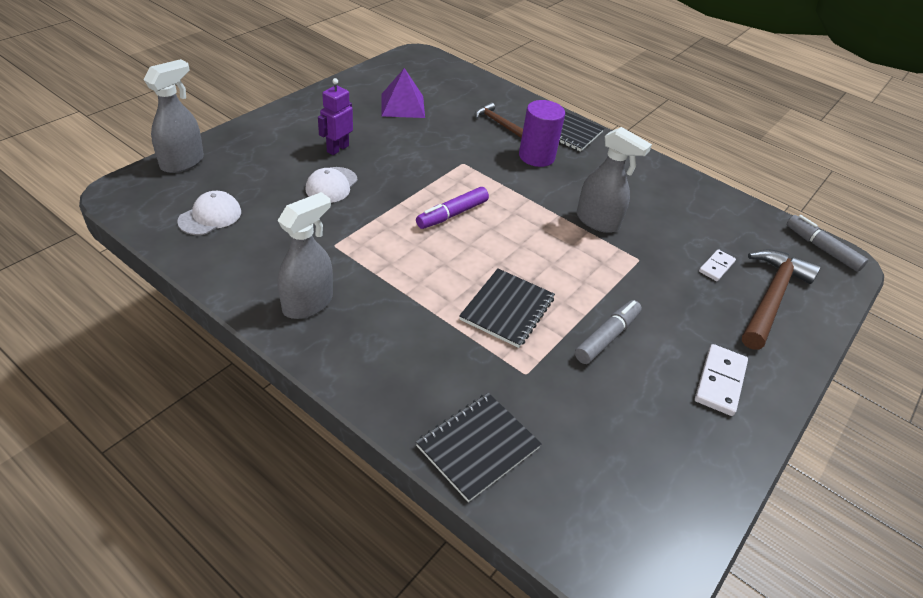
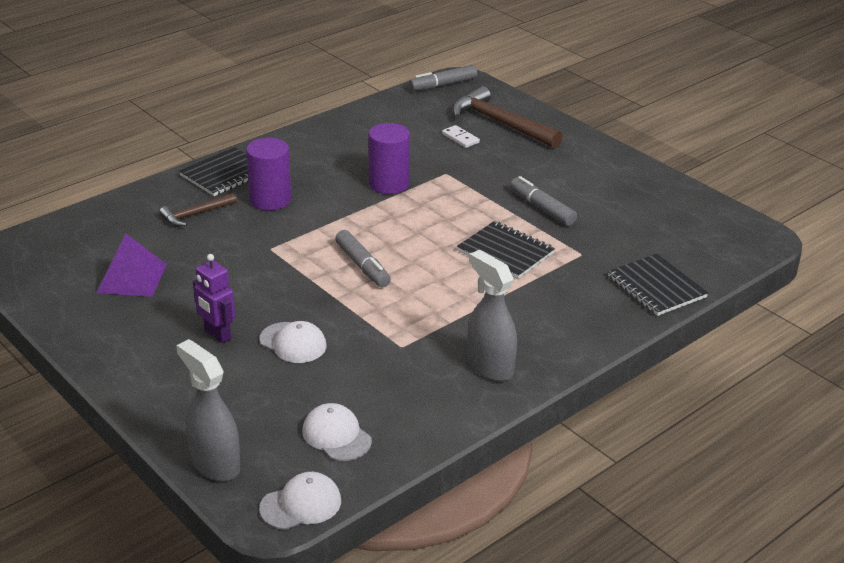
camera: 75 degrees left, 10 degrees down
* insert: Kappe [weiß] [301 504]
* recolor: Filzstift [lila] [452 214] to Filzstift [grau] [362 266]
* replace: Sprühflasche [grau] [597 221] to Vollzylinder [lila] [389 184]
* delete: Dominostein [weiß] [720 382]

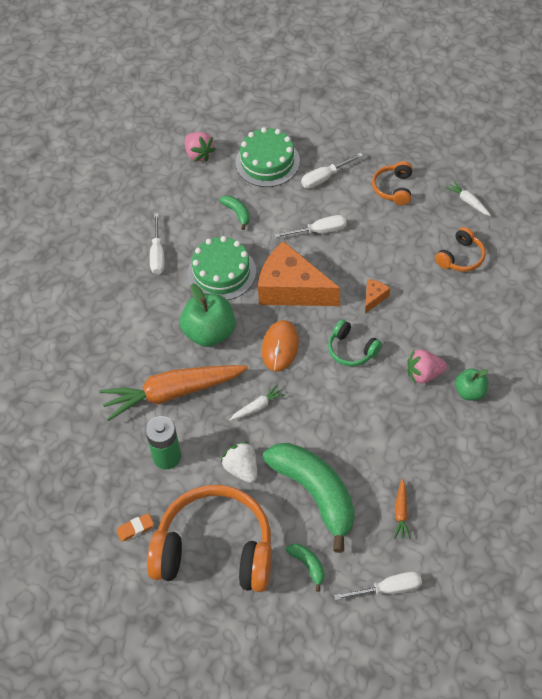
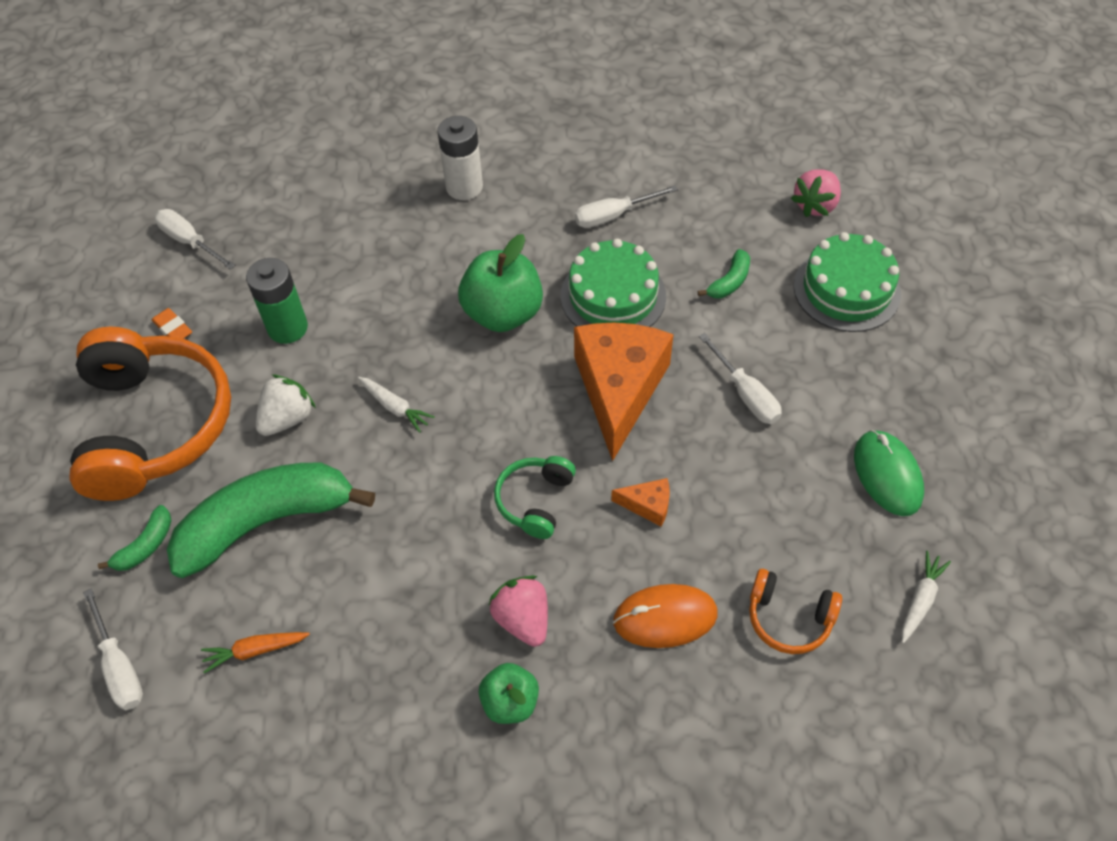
camera: 70 degrees right, 0 degrees up
* move: Schraubenzieher [weiß] [325 177] to [189 242]
* rotate: Banane [grün] [315 493] = [266 522] 150 degrees counterclockwise
* insert: Batterie [weiß] [464 187]
* move: Computermaus [orange] [280 347] to [665 617]
* replace: Kopfhörer [orange] [394 188] to Computermaus [grün] [887 475]
* delete: Karotte [orange] [172 393]

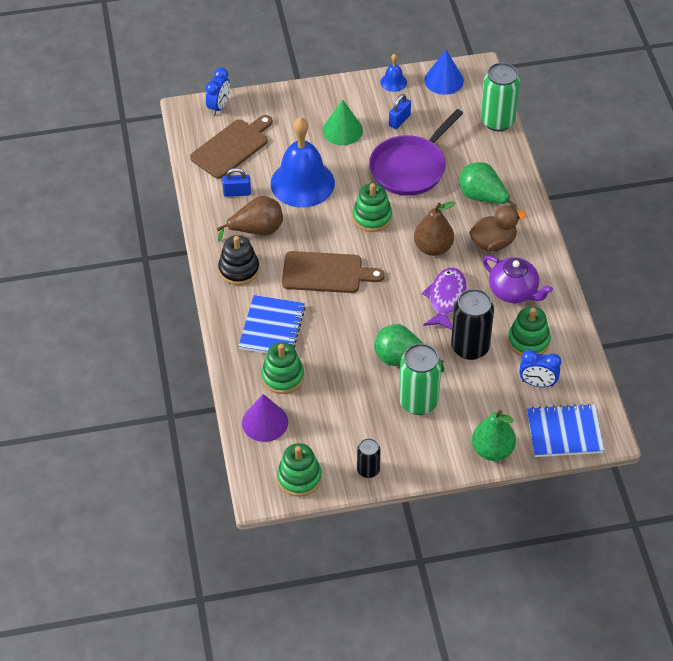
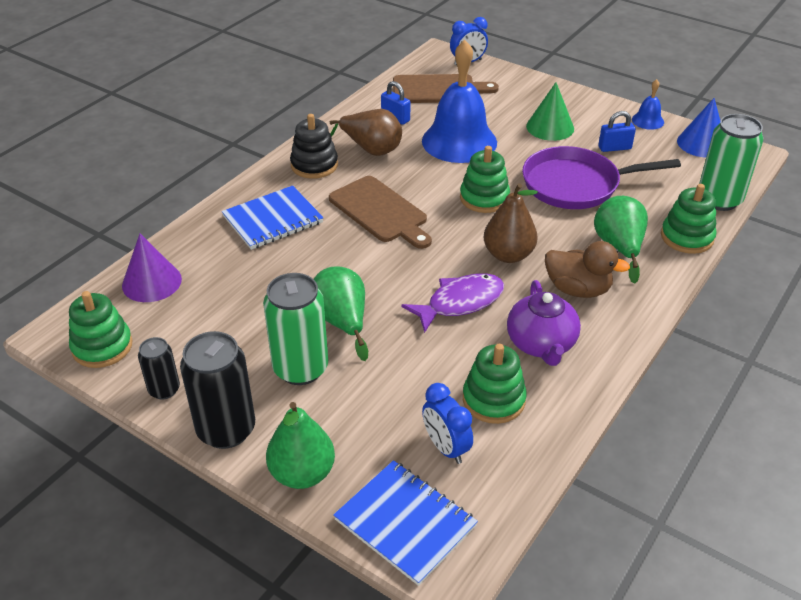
camera: 45 degrees right, 10 degrees down
* move: Dose [schwarz] [470 347] to [226 430]
* move: Stapelspielzeug [grün] [282 376] to [687 237]

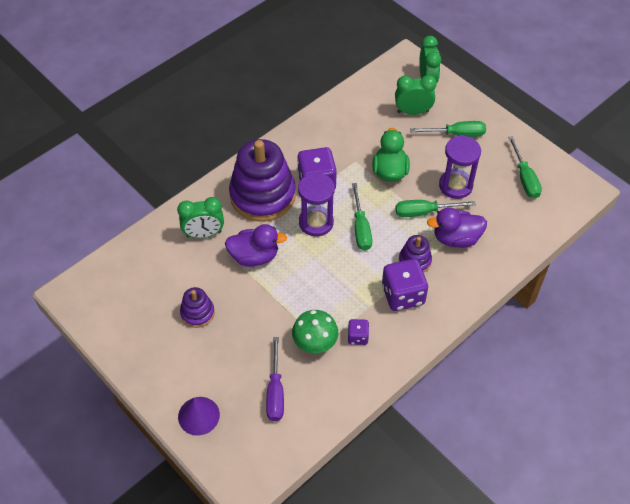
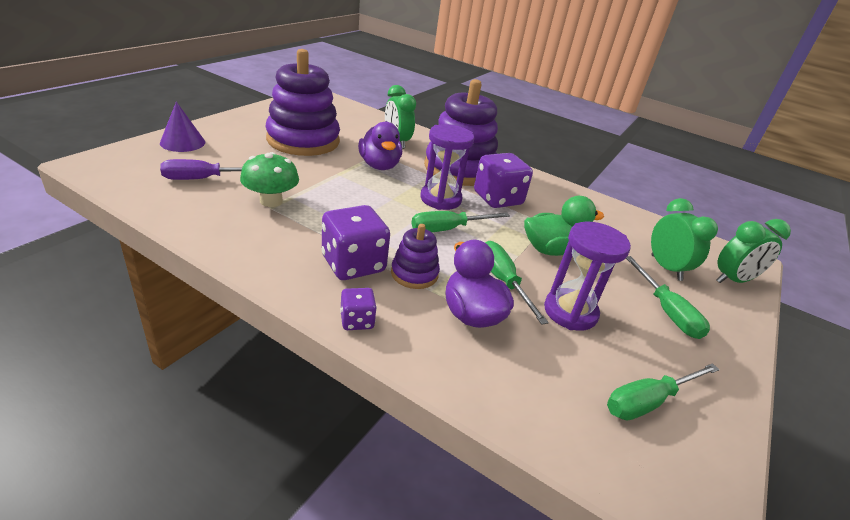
camera: 70 degrees right, 20 degrees down
* resize: Stapelspielzeug [lila] [197 313] = [303 140] x2.11
* move: Spielwürfel [lila] [358 337] to [357 321]

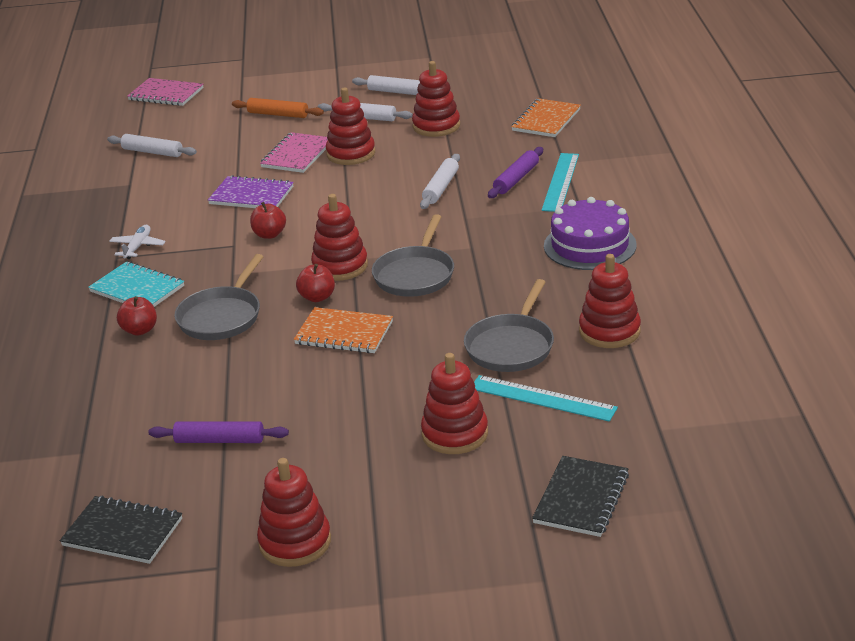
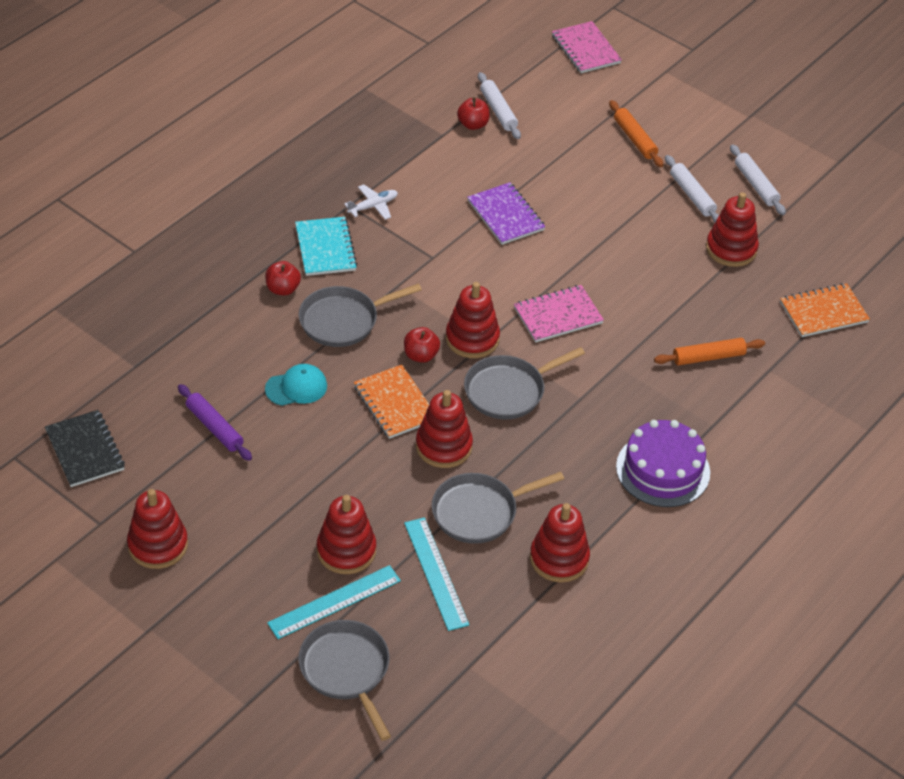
camera: 40 degrees right, 15 degrees up
* insert: Kappe [türkis] [296 387]
* move: Lineal [türkis] [560 182] to [334 602]
* replace: Notizbuch [schwarz] [581 498] to Pfanne [grau] [346 670]
* move: Stapelspielzeug [rot] [351 154] to [443 446]
* move: Apfel [rot] [269 234] to [473 124]
* move: Notizbuch [rosa] [297 155] to [558 316]
* recolor: Nudelholz [lila] [516 179] to Nudelholz [orange] [708 357]
* delete: Nudelholz [weiß] [440 188]

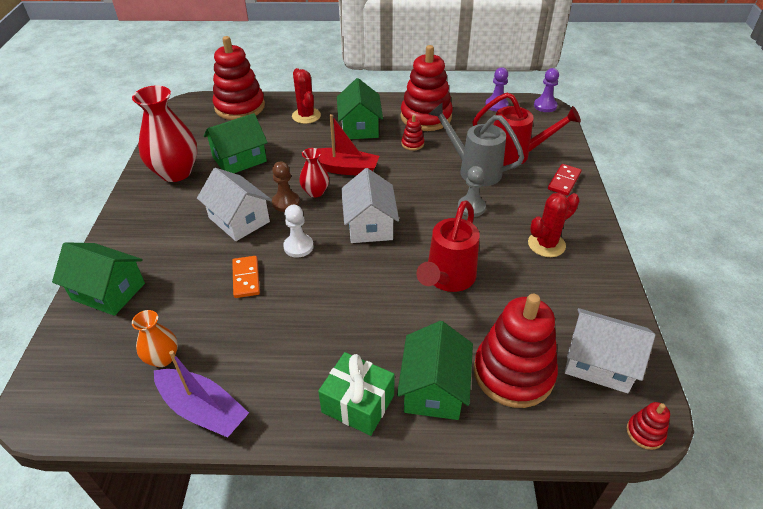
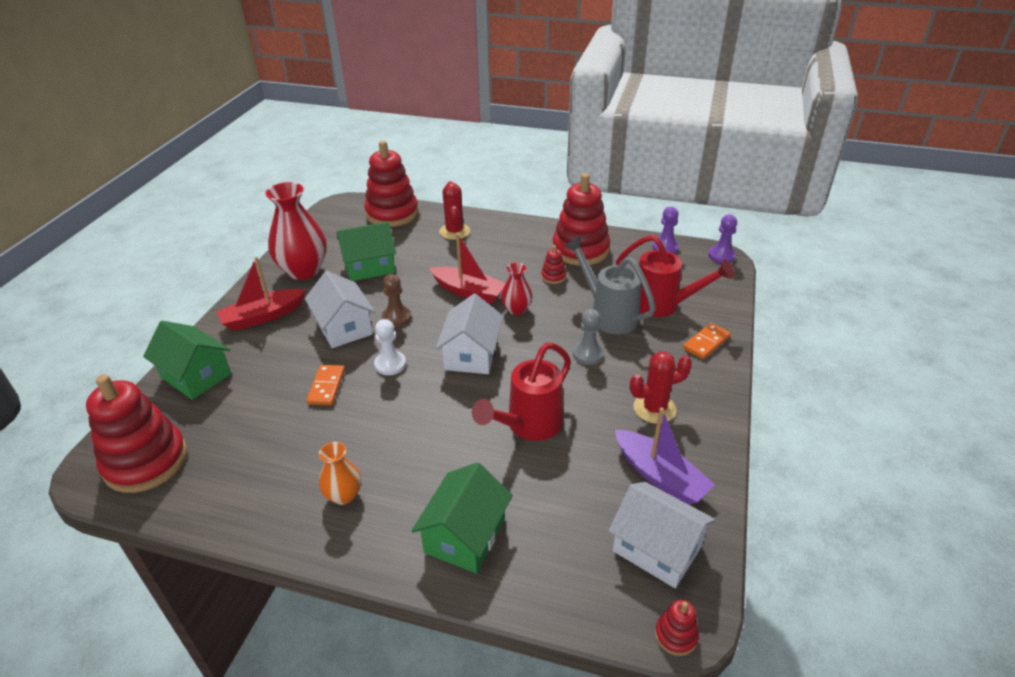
camera: 15 degrees right, 5 degrees down
* move: Stapelspielzeug [rot] [513 373] to [146 461]
* insert: Boot [rot] [263 317]
* move: Vase [orange] [162 358] to [343 495]
* move: Vase [rot] [315 192] to [516 309]
* move: Boot [lila] [203 410] to [660 476]
* recolor: Dominostein [rot] [564 181] to Dominostein [orange] [706 343]
* delete: Geschenk [grün] [358 403]
* delete: Haus [grün] [360 127]

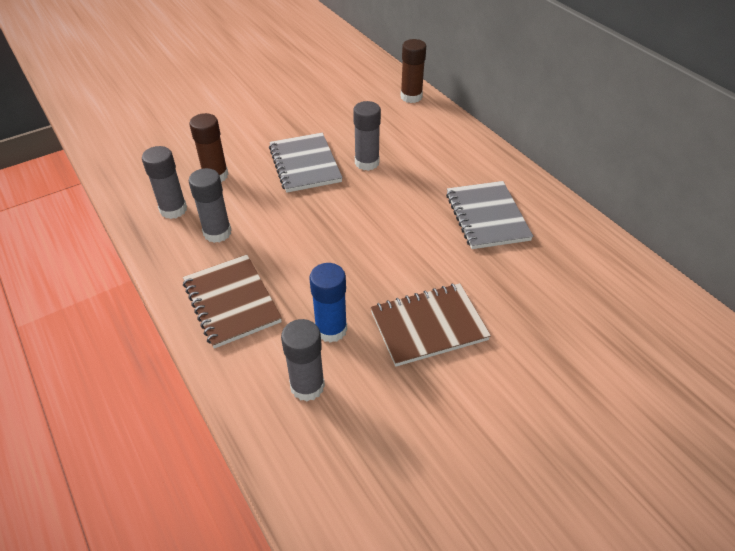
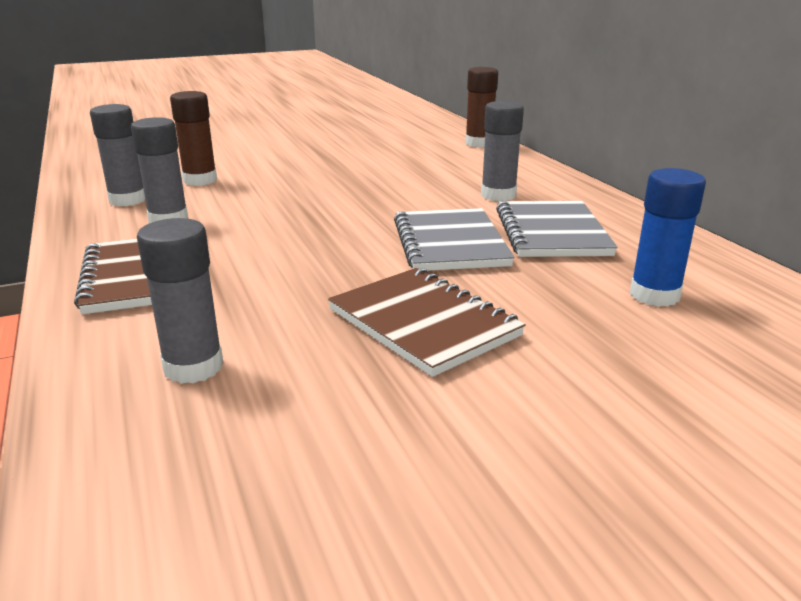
camera: 10 degrees right, 20 degrees down
* rotate: Notizbuch [braun] [428 326] = [423 323] 60 degrees clockwise
* move: Notizbuch [grau] [305 164] to [450 243]
* move: Klebestift [grau] [367 162] to [498 195]
* move: Klebestift [blau] [331 329] to [654 295]

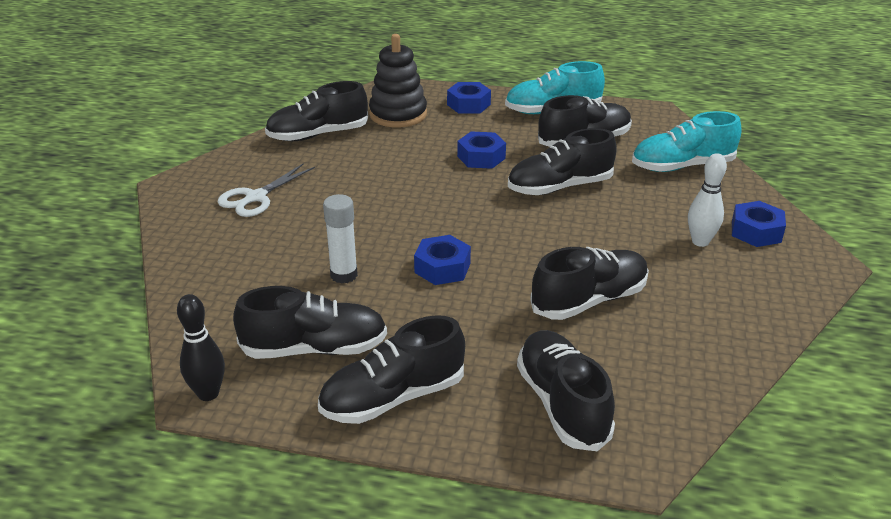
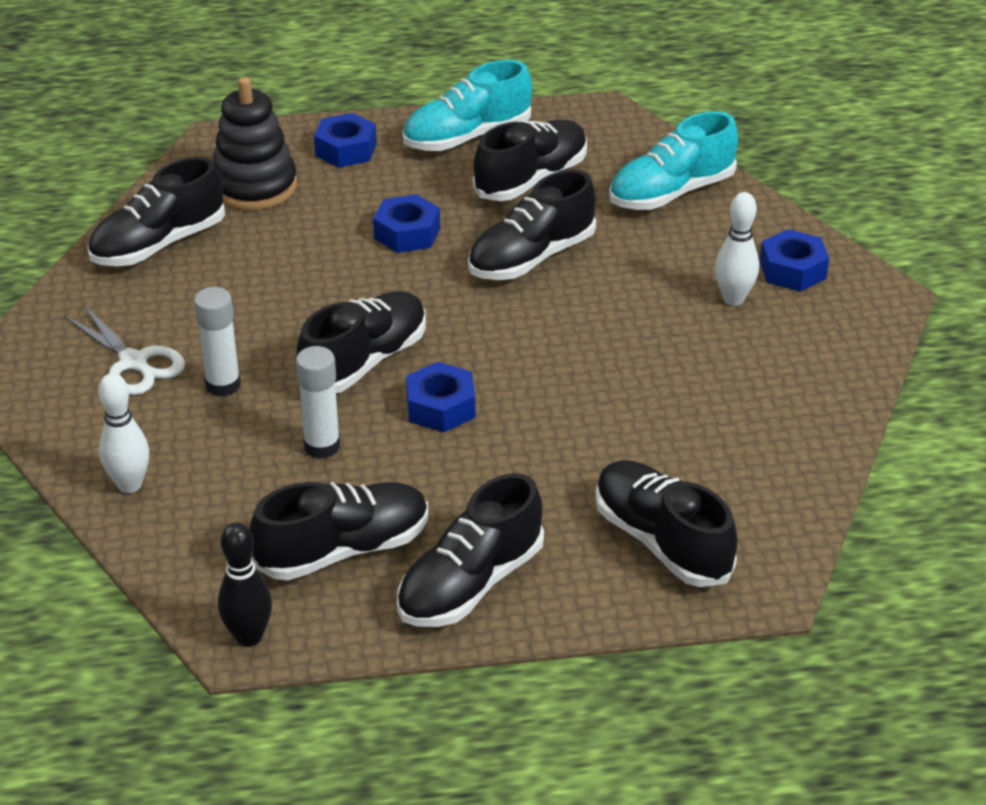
camera: 20 degrees left, 5 degrees up
* rotate: Schere [weiß] [256 197] = [133 362] 60 degrees counterclockwise
* insert: Bowlingkegel [weiß] [129 485]
* insert: Klebestift [weiß] [223 385]
* move: Schuh [schwarz] [589 300] to [365 361]

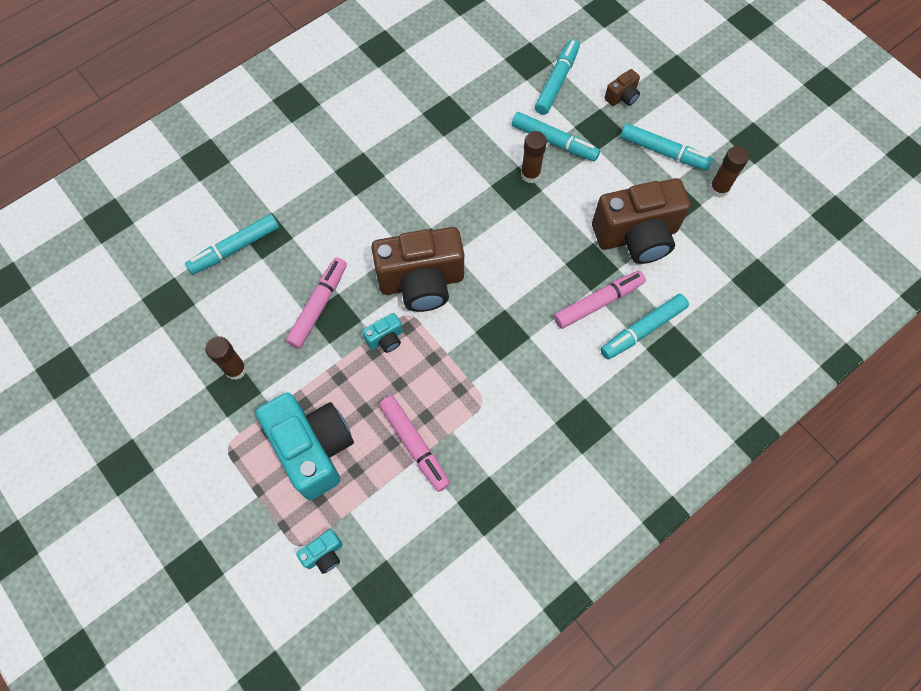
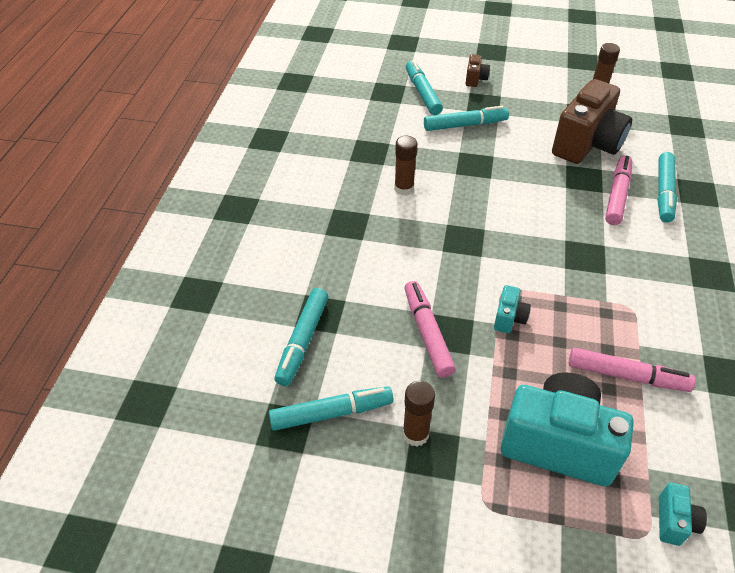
camera: 40 degrees left, 20 degrees down
* move: Filzstift [türkis] [663 152] to [331 413]
* move: Klebestift [braun] [530 174] to [404 189]
* delete: Kamera [braun] [422 282]

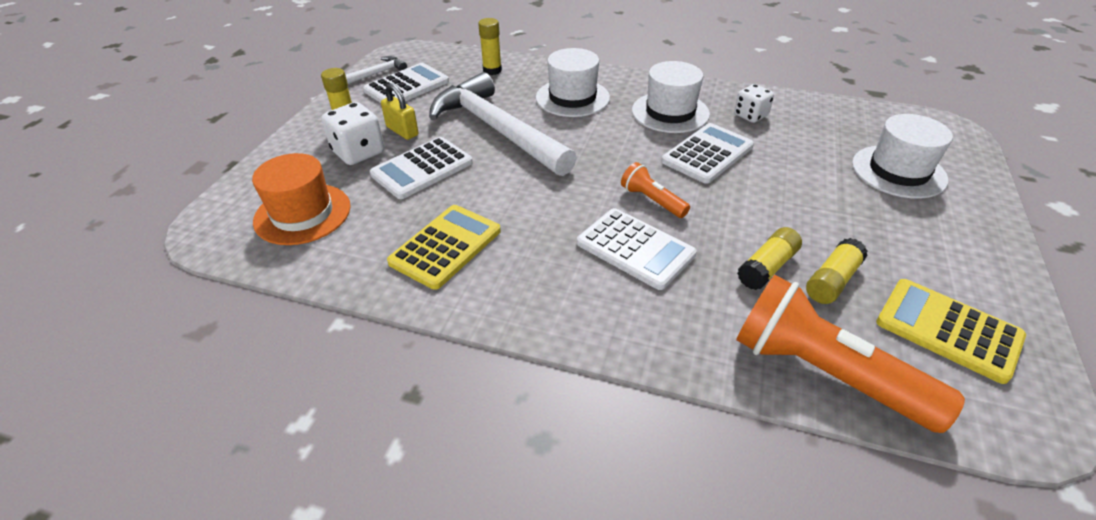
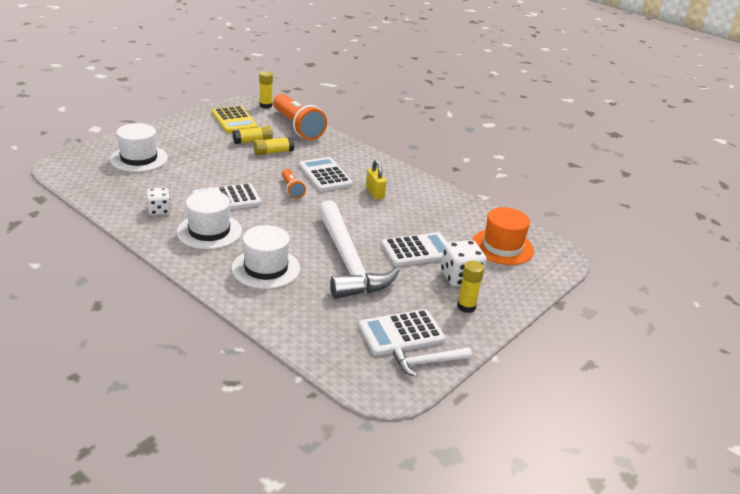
camera: 160 degrees left, 10 degrees down
* move: Klebestift [gelb] [492 70] to [265 105]
* move: Vorhängeschloss [gelb] [402 131] to [375 193]
* delete: Taschenrechner [gelb] [445 246]

